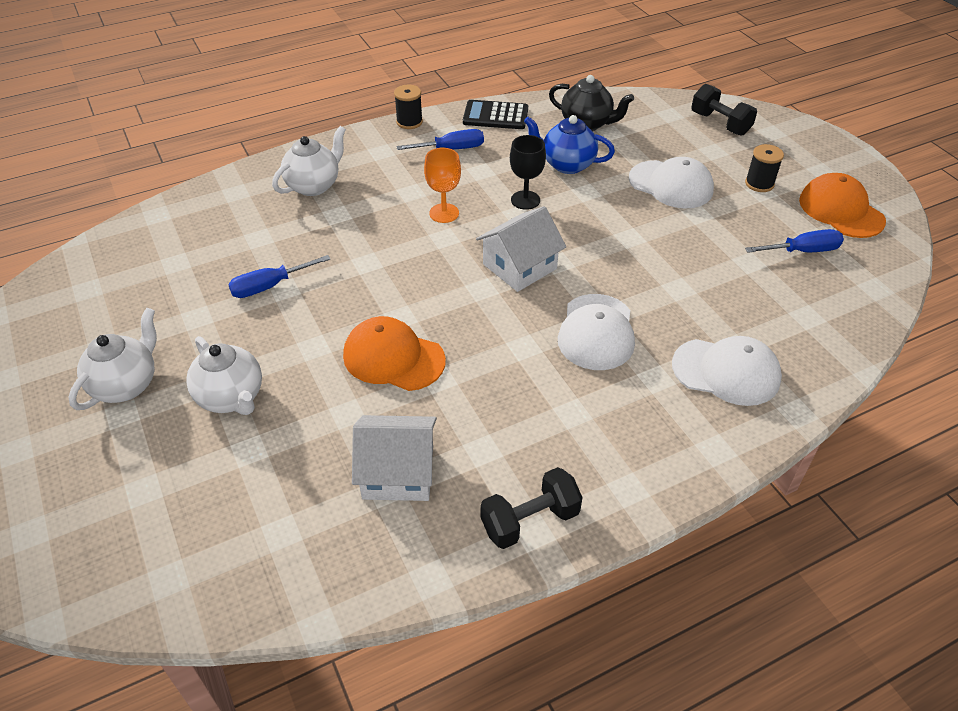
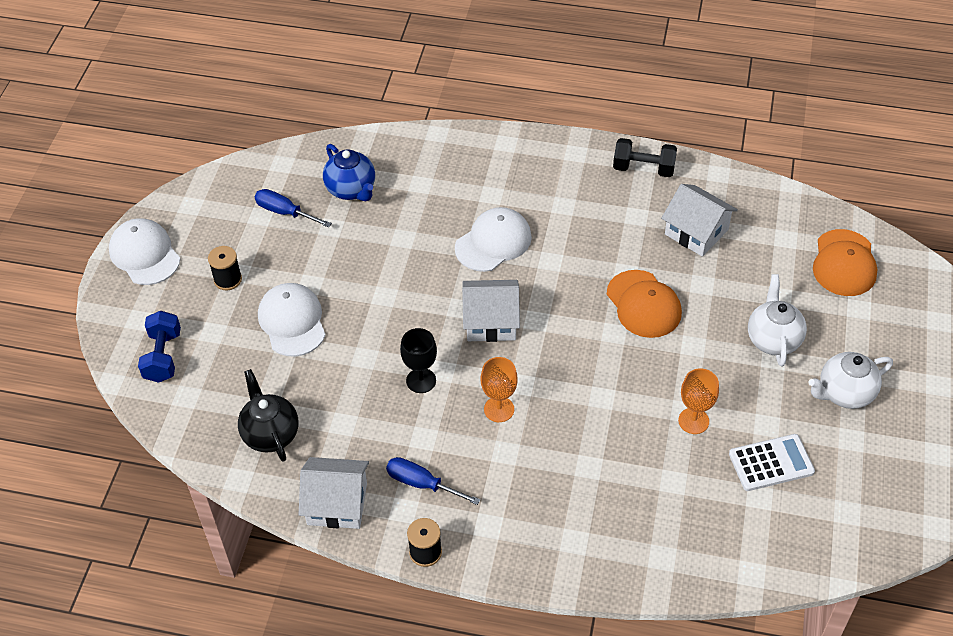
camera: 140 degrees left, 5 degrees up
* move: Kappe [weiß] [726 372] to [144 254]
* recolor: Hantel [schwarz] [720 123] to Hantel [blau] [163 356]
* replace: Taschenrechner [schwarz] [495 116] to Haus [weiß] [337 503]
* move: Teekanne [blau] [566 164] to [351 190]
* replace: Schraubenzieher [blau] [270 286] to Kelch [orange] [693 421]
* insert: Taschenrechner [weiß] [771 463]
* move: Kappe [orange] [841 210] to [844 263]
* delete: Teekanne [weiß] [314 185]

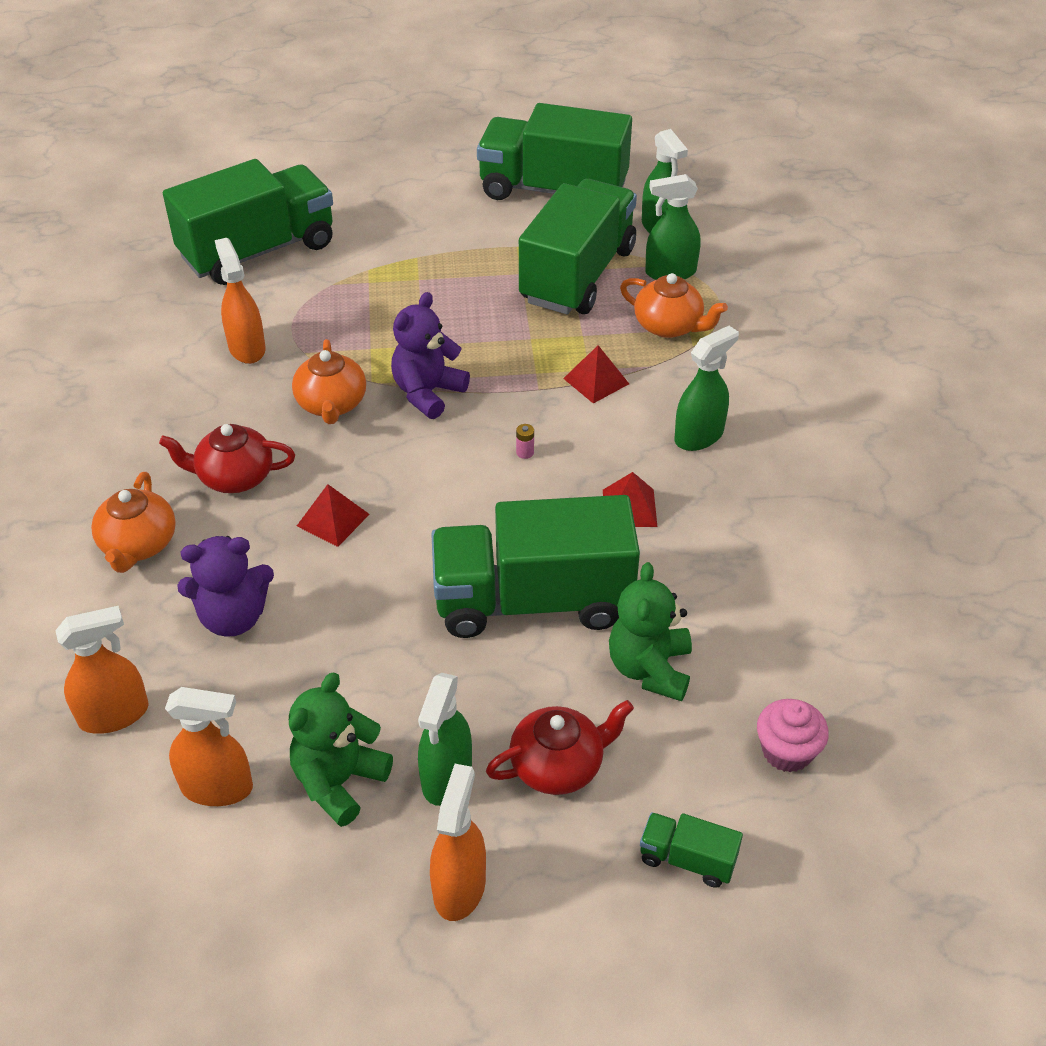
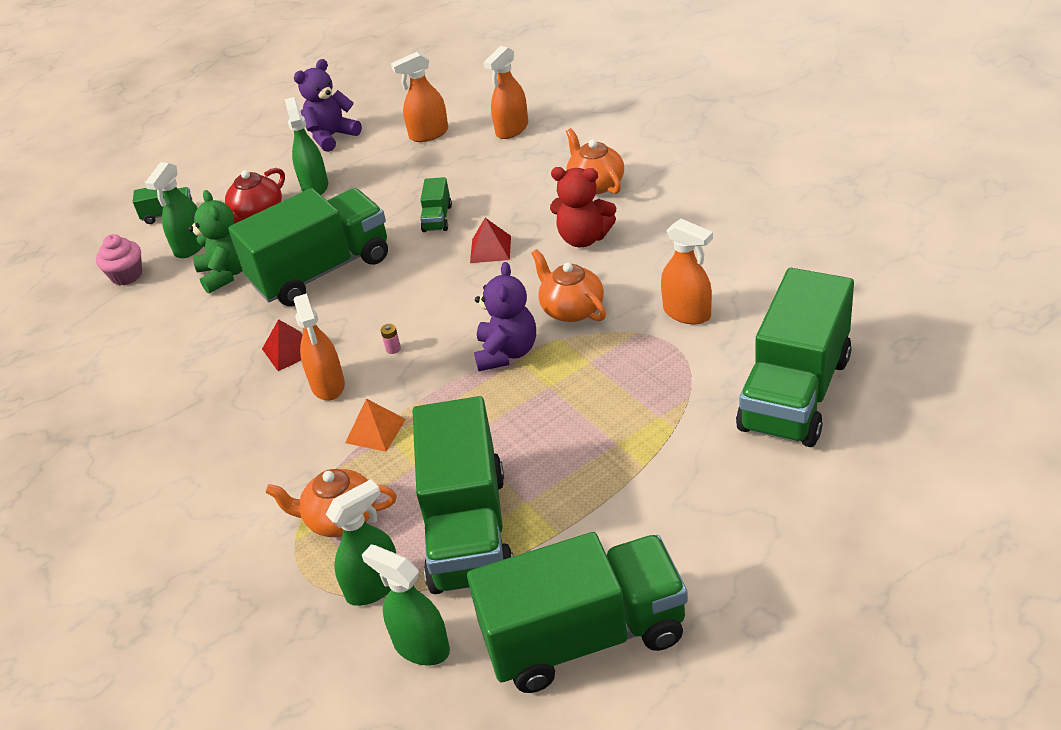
camera: 155 degrees right, 5 degrees down
* move: Sprühflasche [grün] [699 436] to [191 246]
* move: Teddybär [lila] [233 617] to [332 136]
* move: Sprühflasche [orange] [459 887] to [328 385]
* recolor: Pyramide [rot] [596 381] to Pyramide [orange] [375 431]
* insert: Lastwagen [grün] [437 218]
* replace: Teekanne [rot] [234 477] to Teddybär [rot] [583 238]
* delete: Teddybär [grün] [339 781]

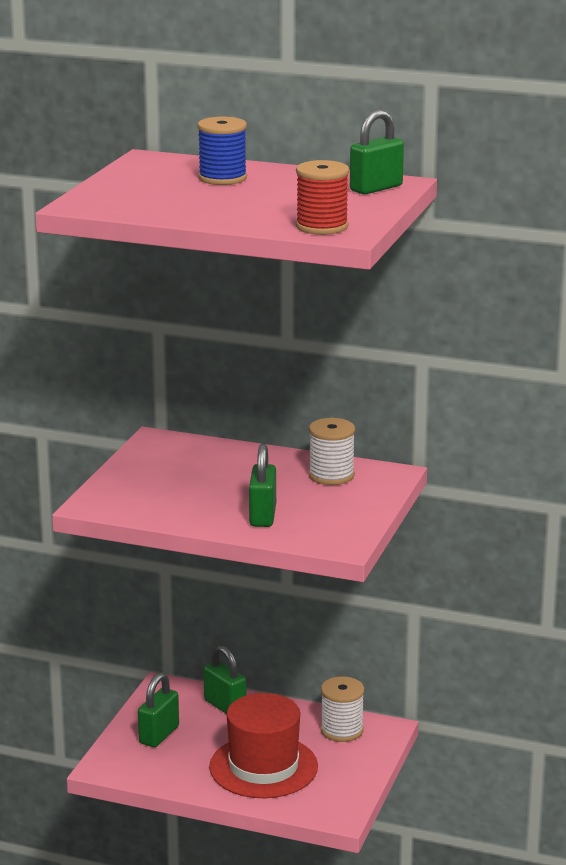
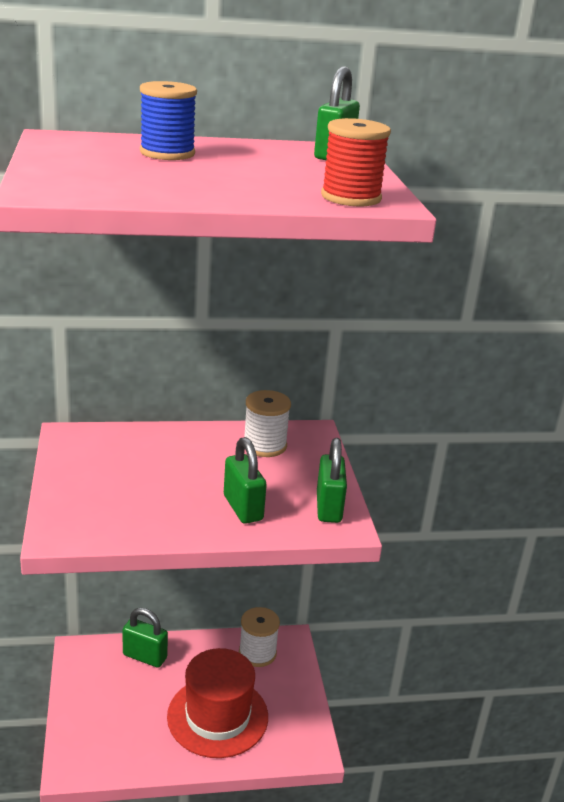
camera: 30 degrees left, 5 degrees up
* move: Vorhängeschloss [grün] [159 735] to [328 507]

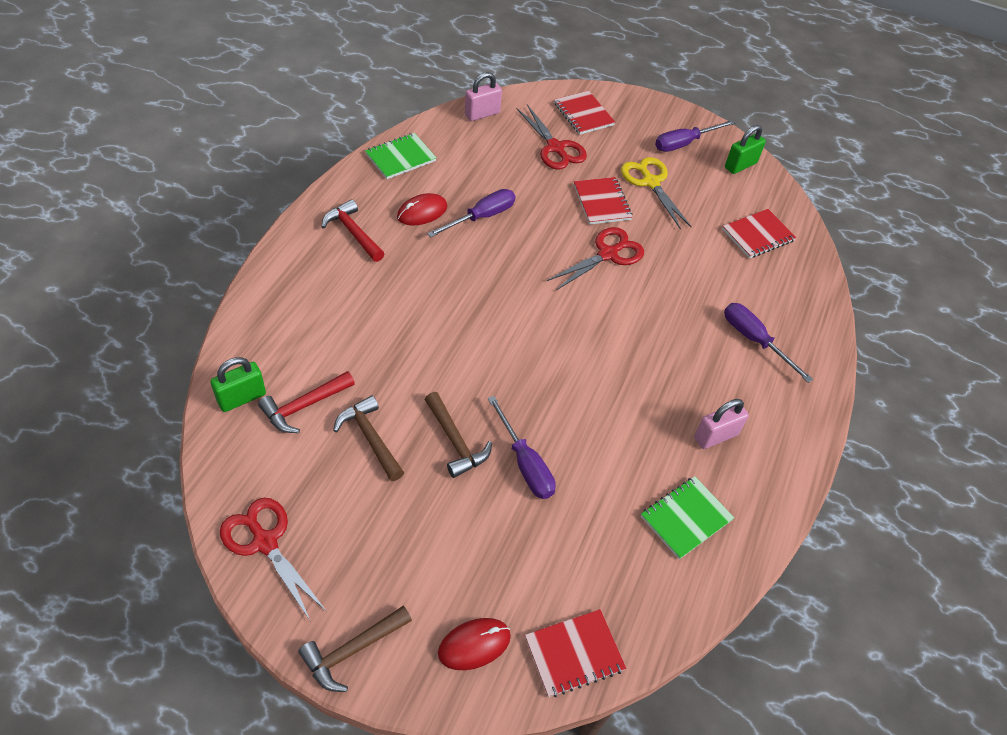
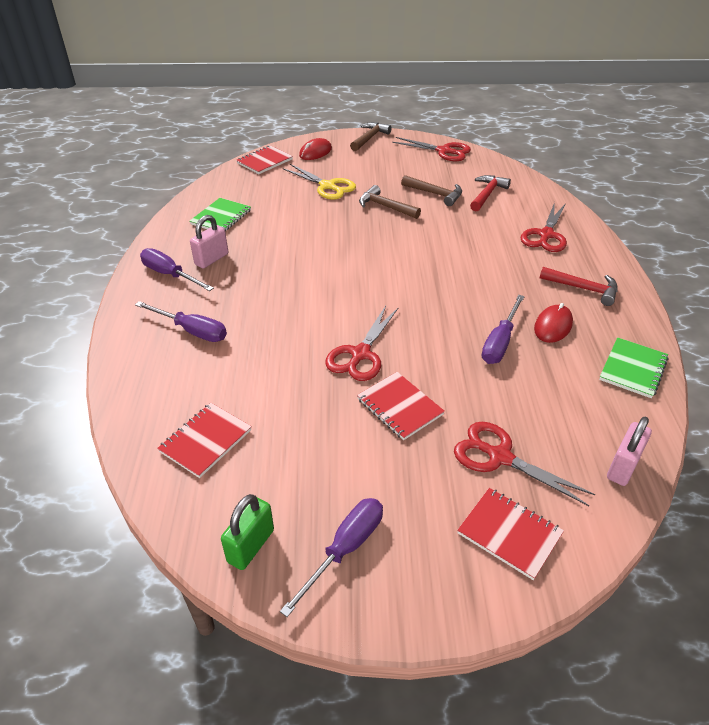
camera: 160 degrees right, 10 degrees down
* move: Schraubenzieher [lila] [525 463] to [170 275]
* move: Schere [gelb] [650 182] to [328 186]
* insert: Schere [rot] [546 235]
* delete: Vorhängeschloss [grün] [242 398]

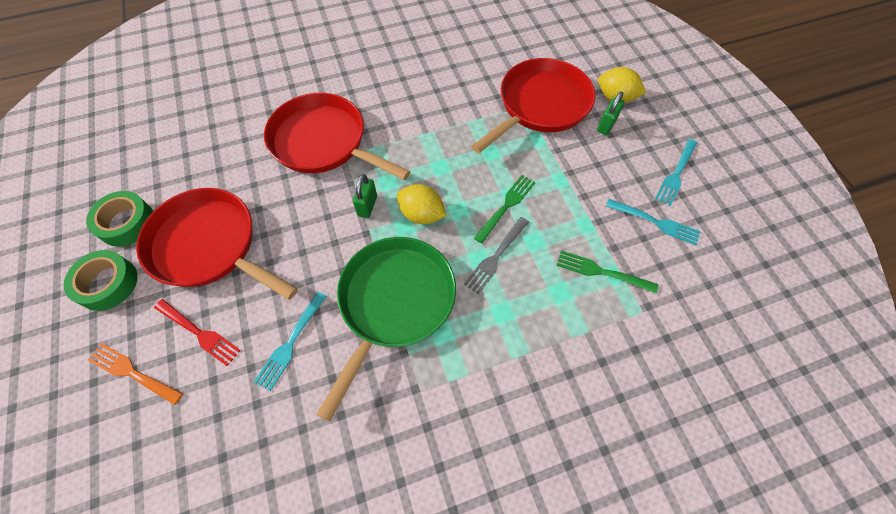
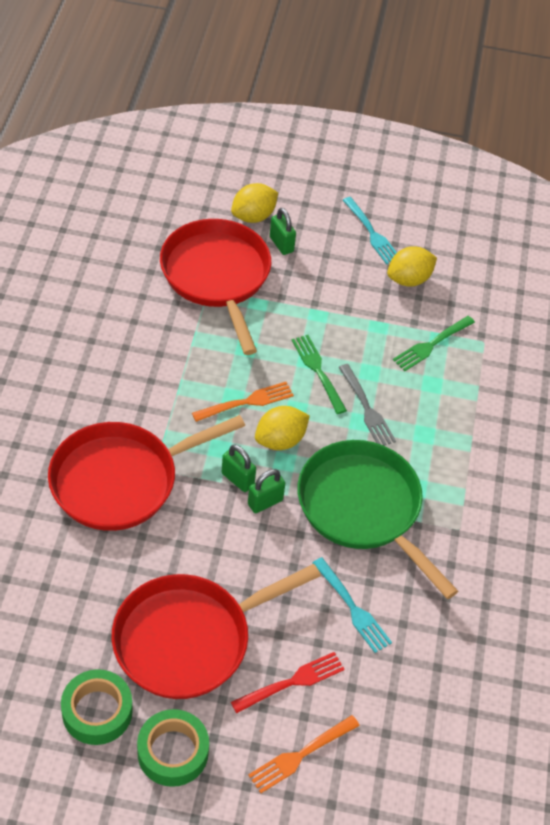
camera: 65 degrees left, 10 degrees down
* insert: Gabel [orange] [246 402]
* insert: Vorhängeschloss [grün] [265 502]
* replace: Gabel [türkis] [655 222] to Zitrone [gelb] [409 279]

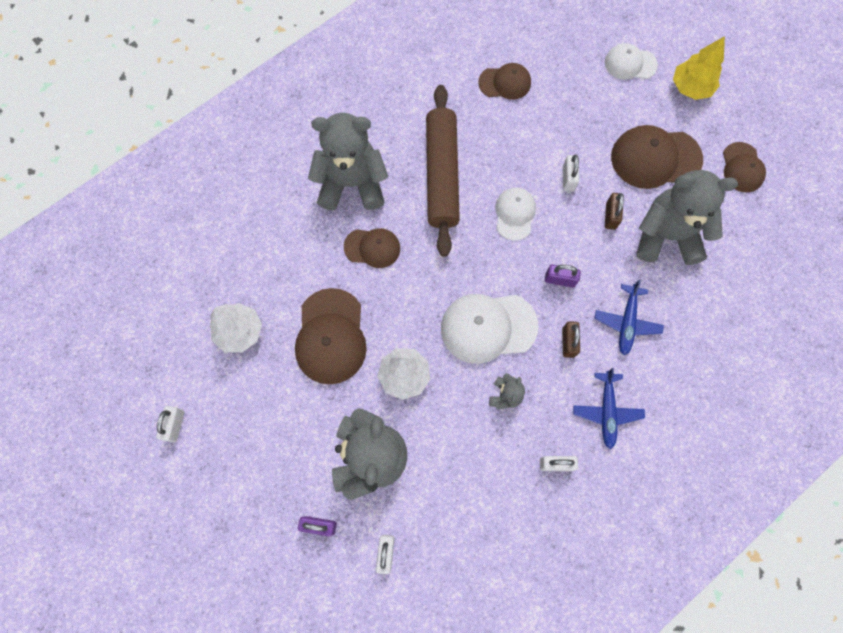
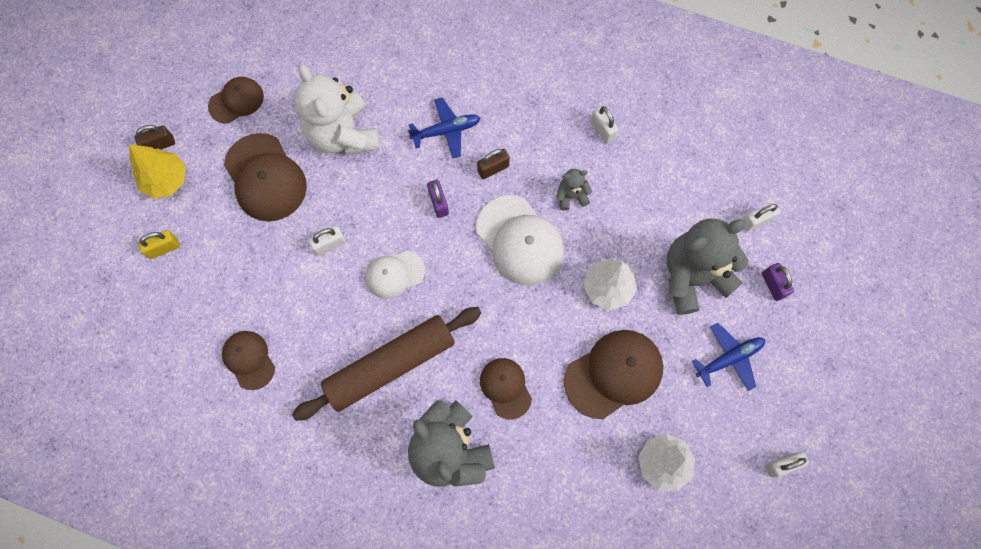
camera: 120 degrees left, 0 degrees up
* move: Vorhängeschloss [braun] [610 216] to [160 145]
* replace: Kappe [weiß] [630 63] to Vorhängeschloss [gelb] [164 248]
* recolor: Teddybär [grau] [666 236] to Teddybär [weiß] [343 134]
* move: Flugzeug [blau] [606 411] to [729 358]

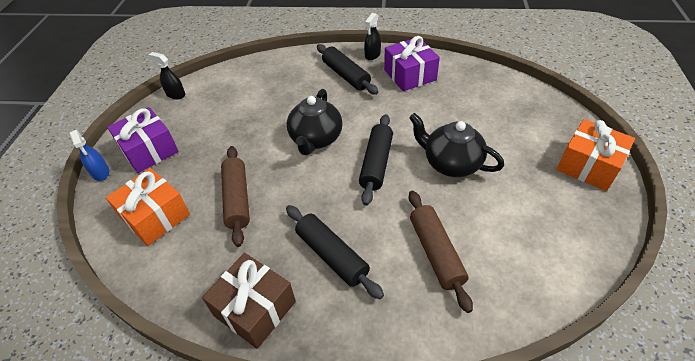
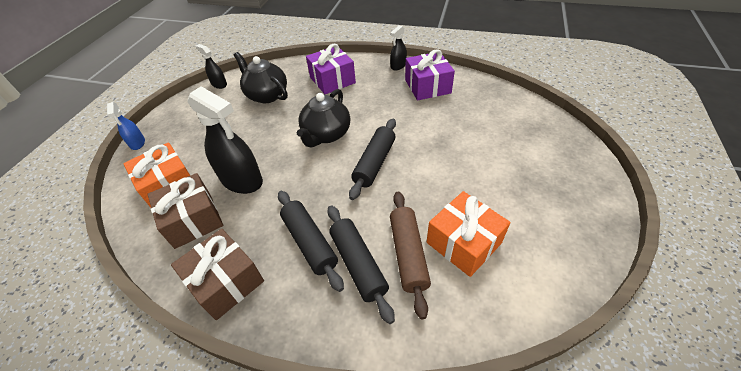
camera: 10 degrees right, 0 degrees up
* insert: Geschenk [braun] [193 220]
* replace: Nudelholz [braun] [237 199] to Sprühflasche [schwarz] [242 180]
* move: Teekanne [schwarz] [451 163] to [267 95]
* move: Geschenk [lila] [149 150] to [332 80]
* move: Nudelholz [schwarz] [346 75] to [358 264]
* move: Geschenk [orange] [588 165] to [463 242]

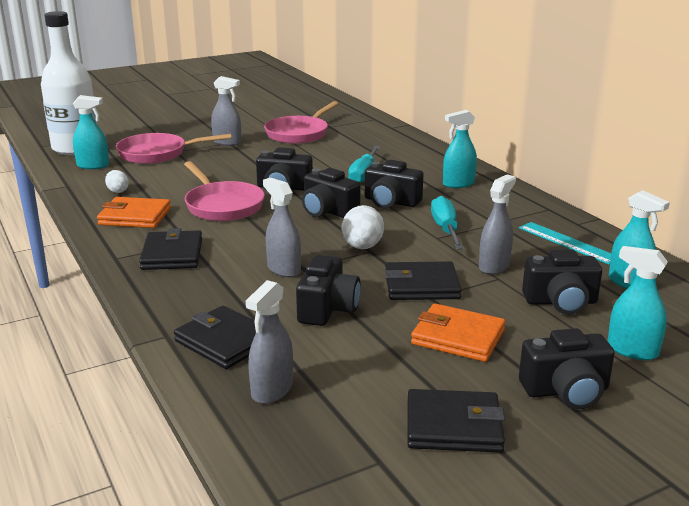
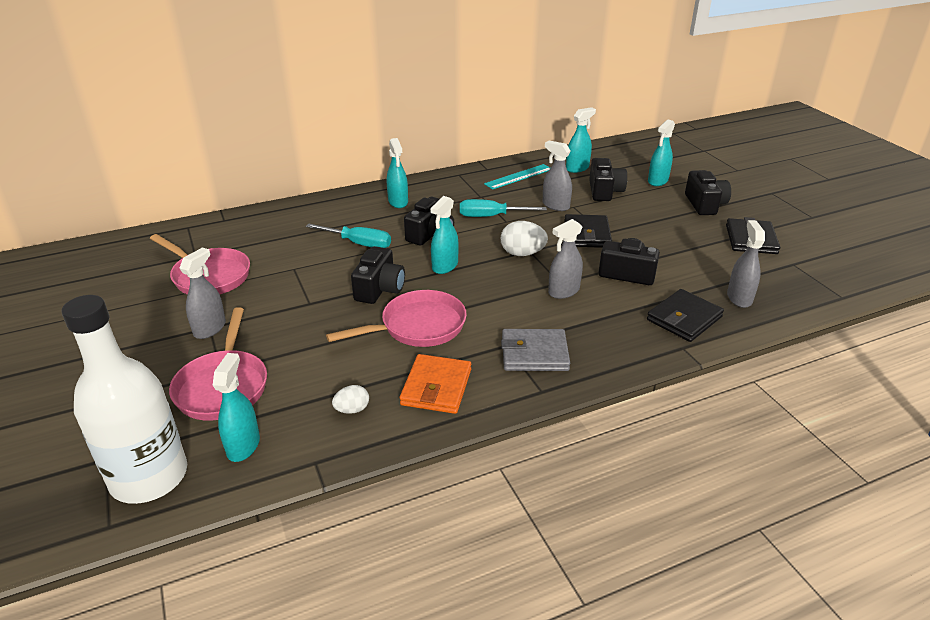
camera: 85 degrees left, 10 degrees up
* replace: Kamera [schwarz] [328 211] to Sprühflasche [türkis] [445 266]
* recolor: Geldbörse [schwarz] [172 254] to Geldbörse [grau] [534 354]
* rotate: Sprühflasche [grau] [272 390] = [739 298] 120 degrees counterclockwise
* delete: Geldbörse [orange] [458 337]

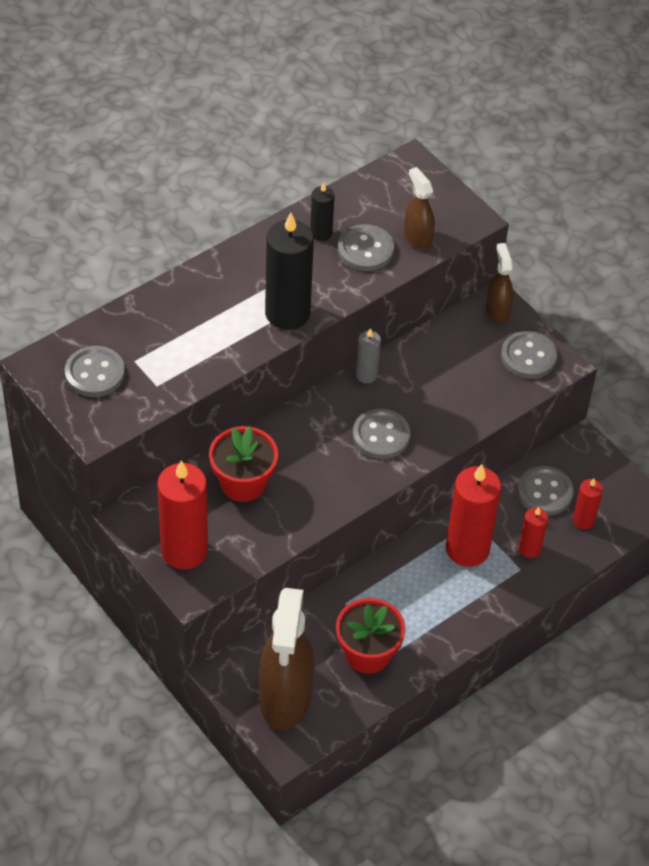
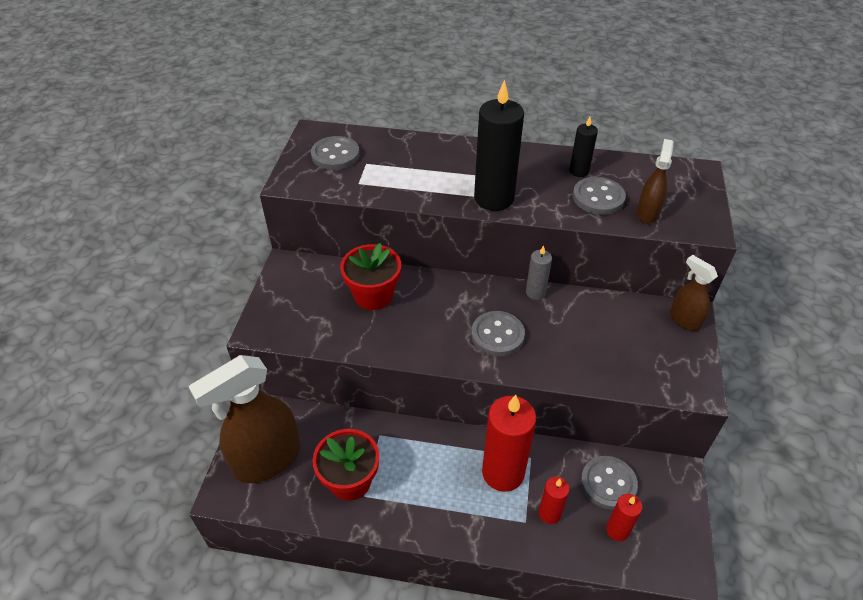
camera: 50 degrees right, 5 degrees down
* rotate: Sprühflasche [braun] [497 311] = [684 320] 75 degrees counterclockwise
* delete: Kerze [rot] [184 550]
* delete: Knopf [grau] [528 357]

